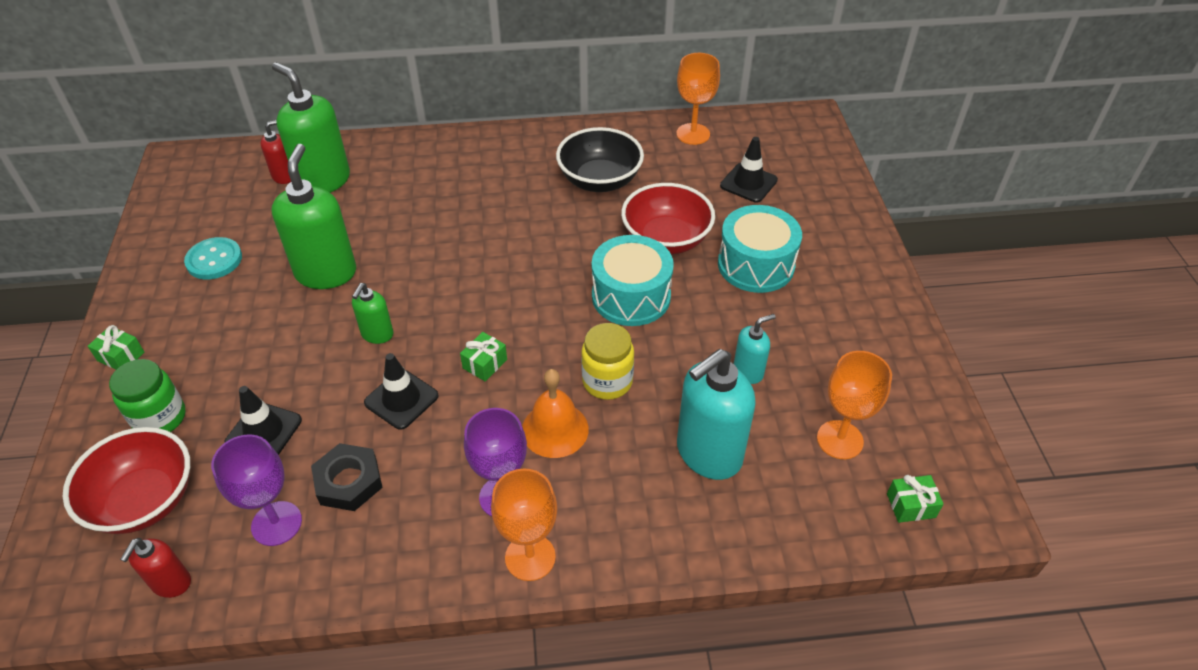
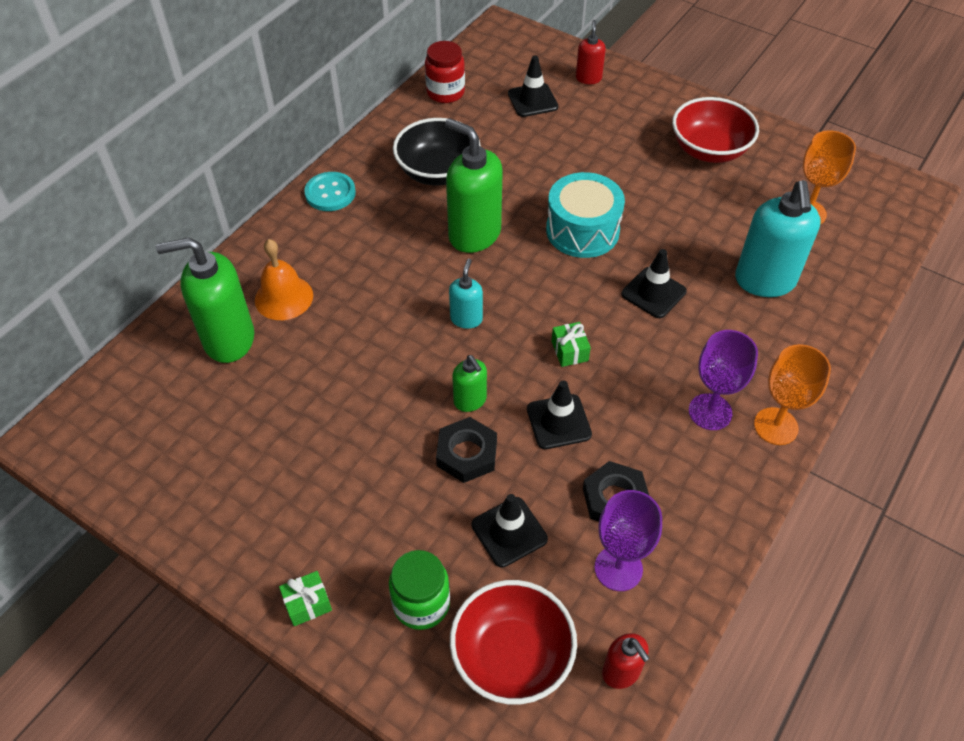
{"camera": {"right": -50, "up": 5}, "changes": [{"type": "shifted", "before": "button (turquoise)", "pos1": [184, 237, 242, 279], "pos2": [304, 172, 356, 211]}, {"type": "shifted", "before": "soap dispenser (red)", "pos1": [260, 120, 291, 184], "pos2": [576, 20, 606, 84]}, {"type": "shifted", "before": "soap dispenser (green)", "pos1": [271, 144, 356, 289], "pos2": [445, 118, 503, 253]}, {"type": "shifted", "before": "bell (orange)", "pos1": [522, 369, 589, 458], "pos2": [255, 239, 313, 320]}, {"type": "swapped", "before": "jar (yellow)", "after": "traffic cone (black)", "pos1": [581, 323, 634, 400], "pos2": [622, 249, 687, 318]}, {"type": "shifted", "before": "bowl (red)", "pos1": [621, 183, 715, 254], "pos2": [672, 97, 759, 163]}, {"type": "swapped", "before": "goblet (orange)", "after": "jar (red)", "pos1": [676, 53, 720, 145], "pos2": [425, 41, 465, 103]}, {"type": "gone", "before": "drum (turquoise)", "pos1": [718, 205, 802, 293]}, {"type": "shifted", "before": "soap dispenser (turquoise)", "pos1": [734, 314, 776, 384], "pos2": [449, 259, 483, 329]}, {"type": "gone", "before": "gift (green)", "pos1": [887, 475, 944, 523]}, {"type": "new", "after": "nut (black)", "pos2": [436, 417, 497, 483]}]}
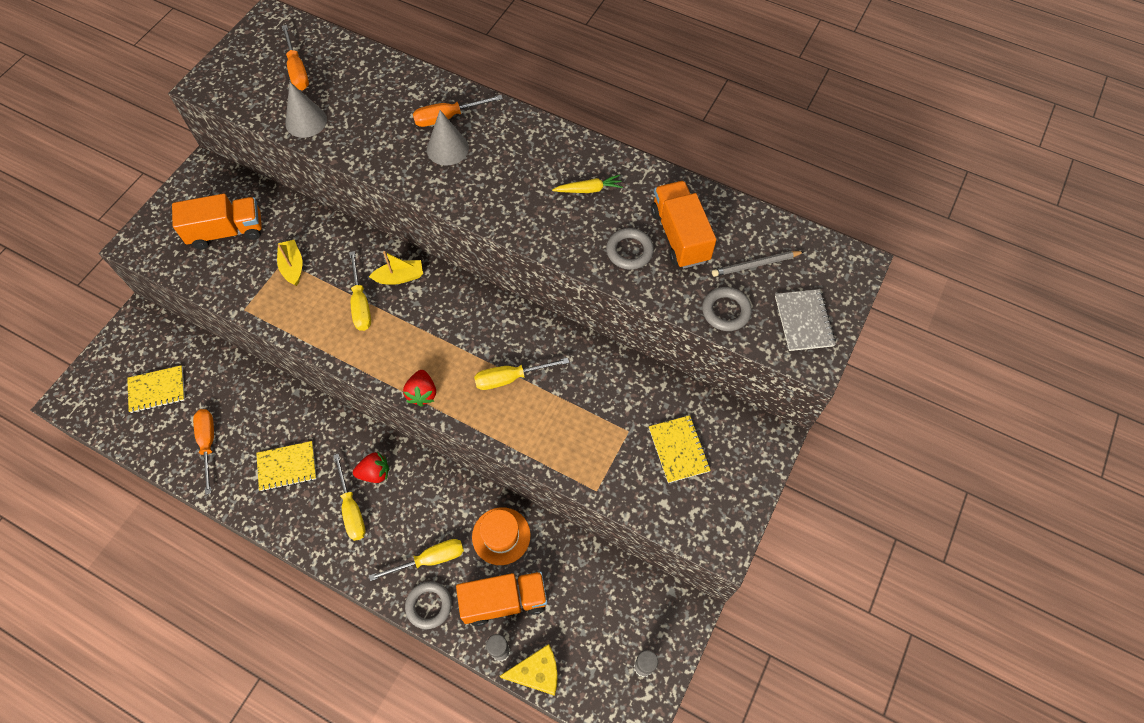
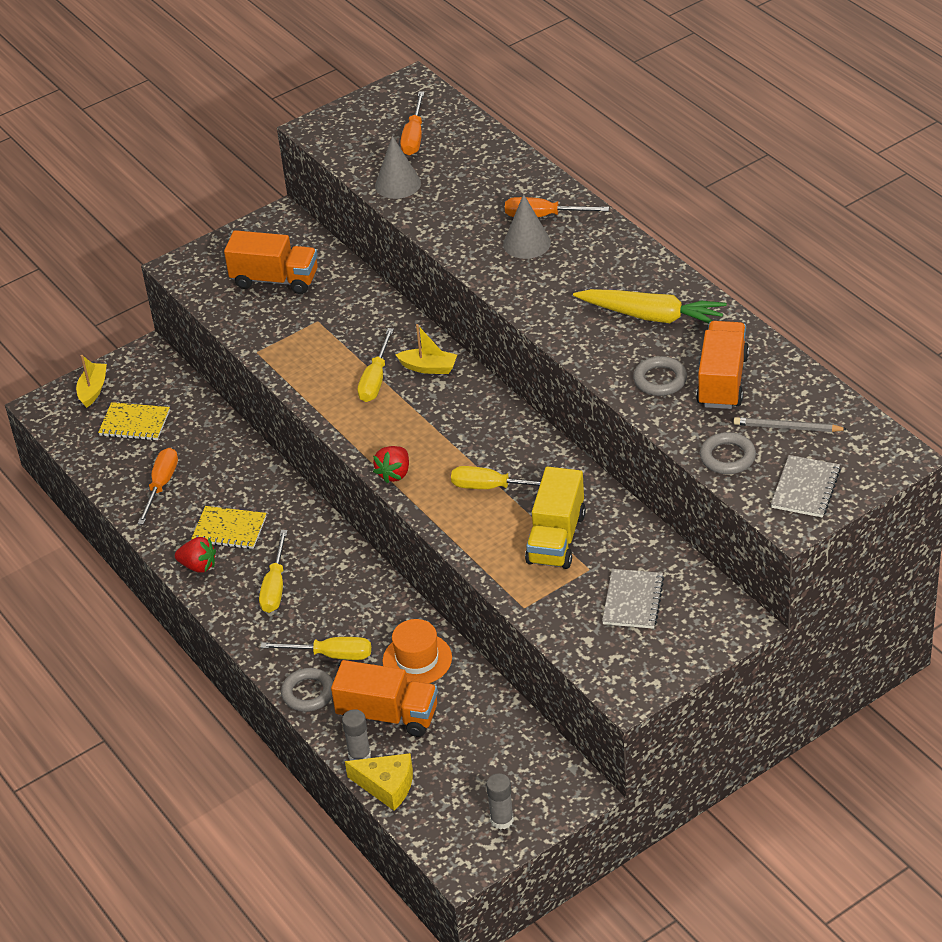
{"camera": {"right": 30, "up": -20}, "changes": [{"type": "shifted", "before": "boat (yellow)", "pos1": [277, 240, 303, 286], "pos2": [76, 355, 107, 408]}, {"type": "shifted", "before": "strawberry (red)", "pos1": [353, 452, 389, 483], "pos2": [175, 537, 216, 573]}, {"type": "scaled", "before": "carrot (yellow)", "pos1": [552, 175, 623, 193], "pos2": [573, 289, 727, 324], "scale": 1.91}, {"type": "repainted", "before": "notebook (yellow)", "after": "notebook (grey)", "pos1": [649, 415, 711, 483], "pos2": [602, 569, 664, 629]}, {"type": "new", "after": "truck (yellow)", "pos2": [525, 467, 586, 569]}]}
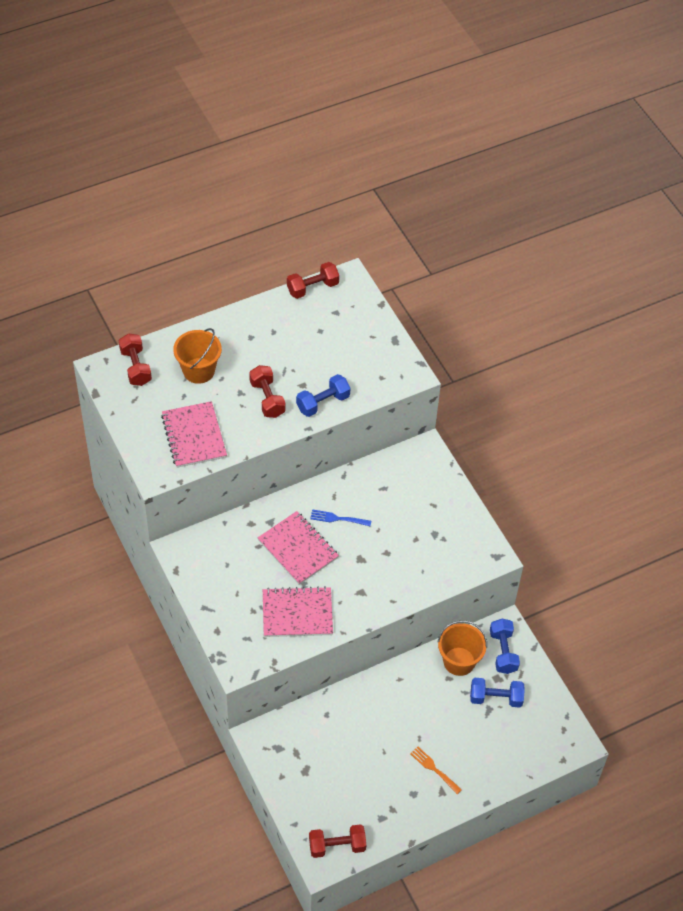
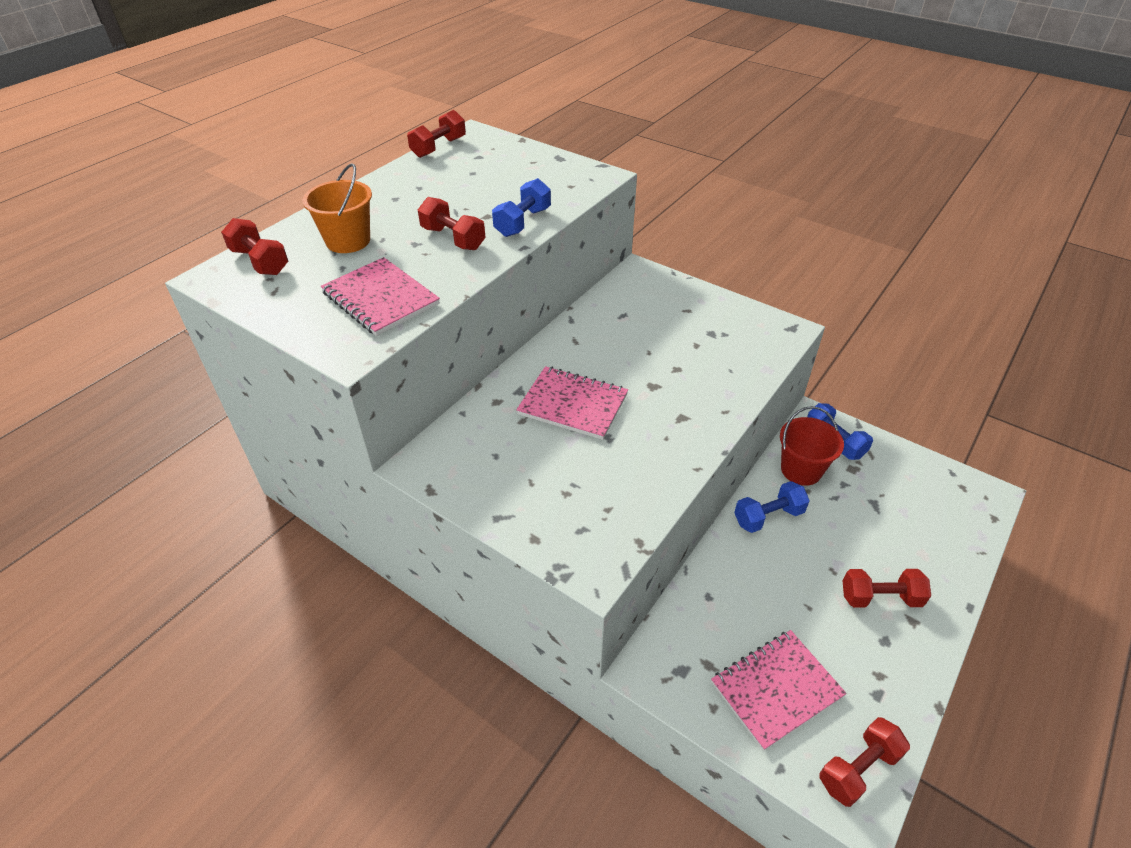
{"camera": {"right": -25, "up": -10}, "changes": [{"type": "shifted", "before": "notebook (pink)", "pos1": [263, 586, 333, 637], "pos2": [711, 630, 847, 751]}, {"type": "gone", "before": "fork (blue)", "pos1": [310, 509, 371, 526]}, {"type": "swapped", "before": "fork (orange)", "after": "dumbbell (red)", "pos1": [410, 747, 462, 794], "pos2": [843, 569, 931, 608]}, {"type": "repainted", "before": "bucket (orange)", "after": "bucket (red)", "pos1": [437, 620, 487, 676], "pos2": [780, 406, 844, 486]}, {"type": "shifted", "before": "dumbbell (blue)", "pos1": [470, 678, 525, 708], "pos2": [734, 481, 810, 533]}]}
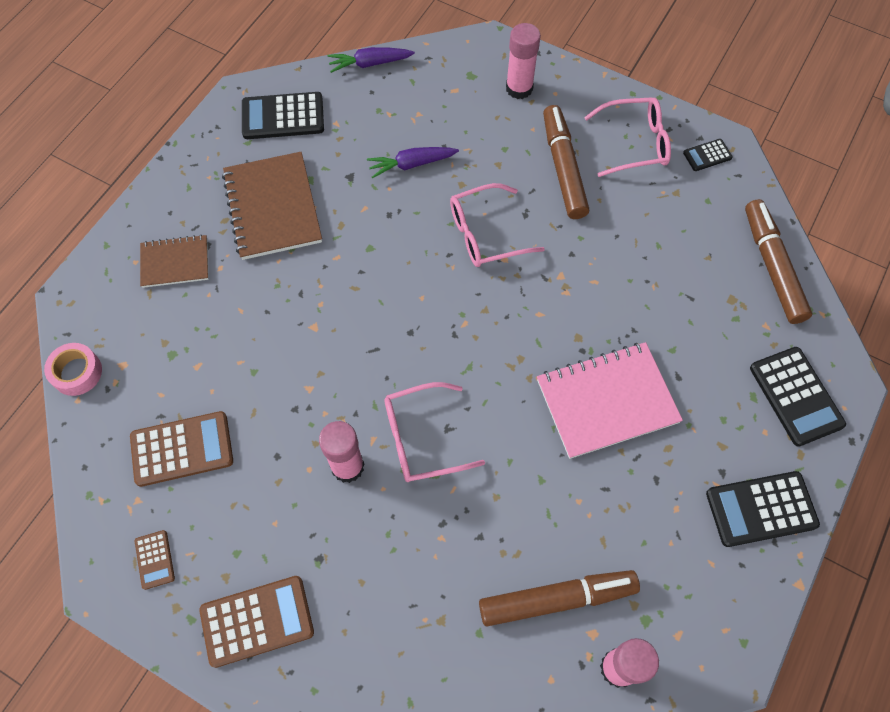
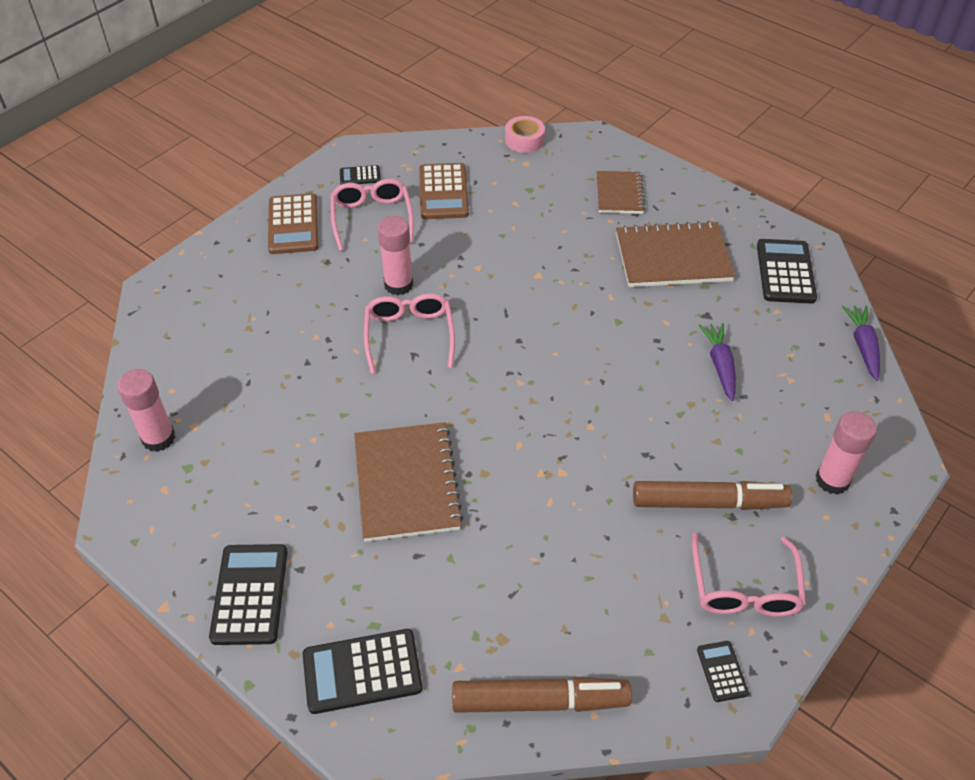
{"camera": {"right": 100, "up": -15}, "changes": [{"type": "repainted", "before": "calculator (brown)", "after": "calculator (black)", "pos1": [135, 530, 175, 590], "pos2": [340, 165, 381, 185]}, {"type": "shifted", "before": "glasses (pink)", "pos1": [450, 183, 545, 267], "pos2": [330, 179, 414, 251]}, {"type": "gone", "before": "marker (brown)", "pos1": [479, 570, 640, 627]}, {"type": "repainted", "before": "notebook (pink)", "after": "notebook (brown)", "pos1": [537, 342, 683, 459], "pos2": [354, 422, 464, 542]}]}
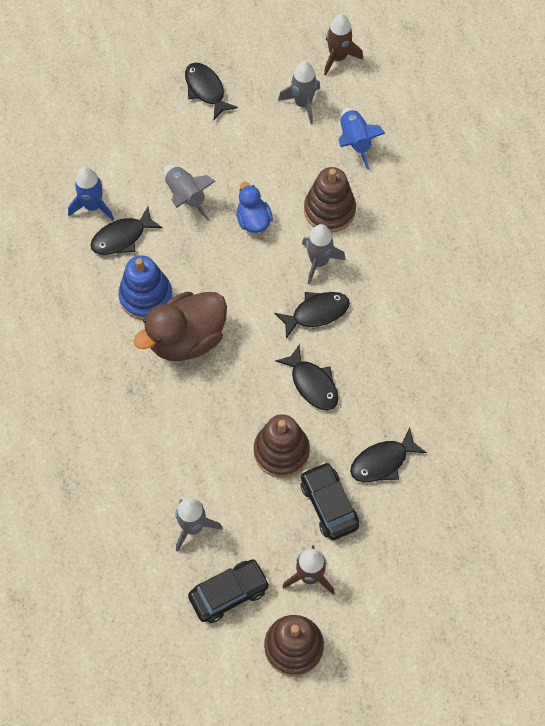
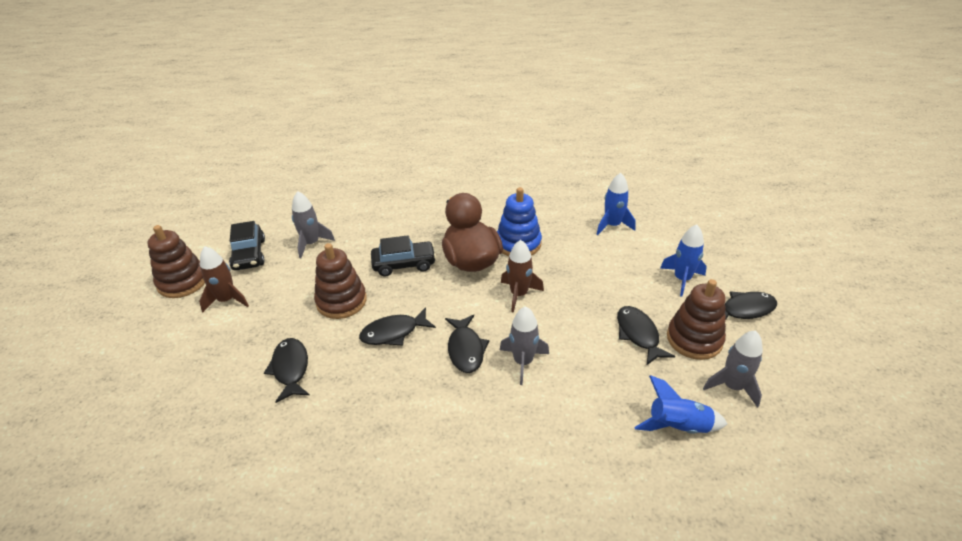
{"camera": {"right": 105, "up": -25}, "changes": [{"type": "shifted", "before": "fish (black)", "pos1": [90, 207, 163, 255], "pos2": [617, 306, 675, 365]}, {"type": "gone", "before": "rocket (grey)", "pos1": [164, 165, 216, 221]}, {"type": "gone", "before": "duck (blue)", "pos1": [236, 182, 273, 233]}, {"type": "shifted", "before": "car (black)", "pos1": [301, 462, 359, 540], "pos2": [371, 235, 436, 276]}, {"type": "shifted", "before": "stacking toy (brown)", "pos1": [304, 167, 356, 233], "pos2": [667, 279, 726, 360]}, {"type": "shifted", "before": "rocket (brown)", "pos1": [324, 14, 363, 76], "pos2": [501, 240, 544, 313]}, {"type": "new", "after": "rocket (blue)", "pos2": [660, 225, 707, 297]}]}
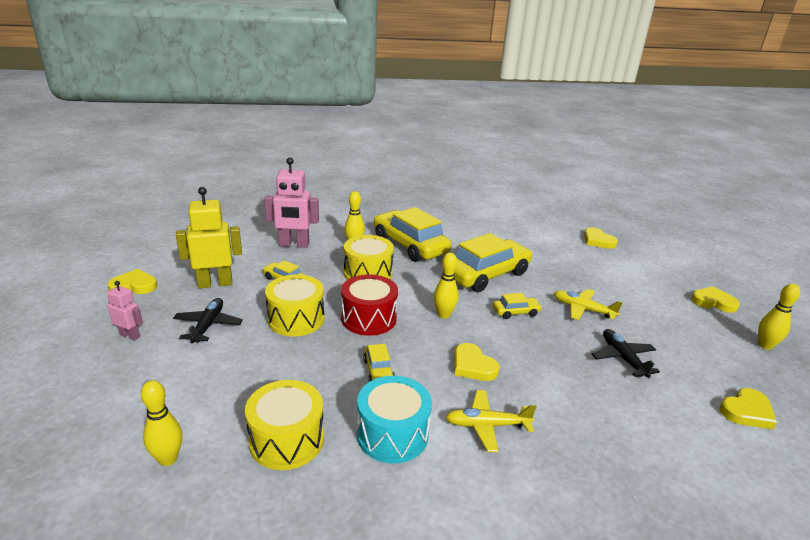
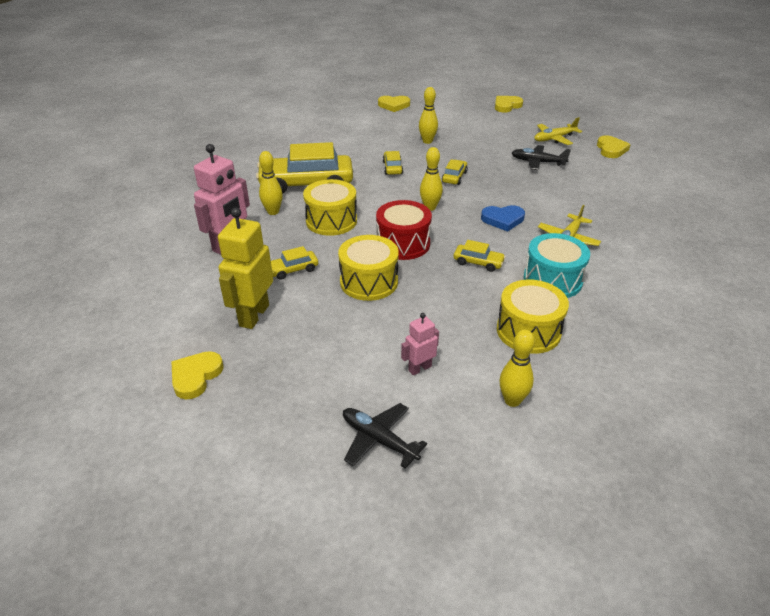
{"camera": {"right": -55, "up": 10}, "changes": [{"type": "shifted", "before": "robot (pink)", "pos1": [107, 281, 143, 341], "pos2": [401, 313, 439, 375]}, {"type": "shifted", "before": "plane (black)", "pos1": [173, 298, 243, 343], "pos2": [343, 403, 427, 469]}, {"type": "scaled", "before": "car (yellow)", "pos1": [454, 233, 533, 292], "pos2": [383, 151, 403, 175], "scale": 0.45}, {"type": "repainted", "before": "heart (yellow)", "after": "heart (blue)", "pos1": [454, 343, 500, 381], "pos2": [481, 205, 525, 232]}, {"type": "shifted", "before": "plane (yellow)", "pos1": [554, 289, 623, 320], "pos2": [534, 117, 582, 145]}, {"type": "shifted", "before": "bowling pin (yellow)", "pos1": [758, 283, 800, 350], "pos2": [419, 87, 438, 144]}]}
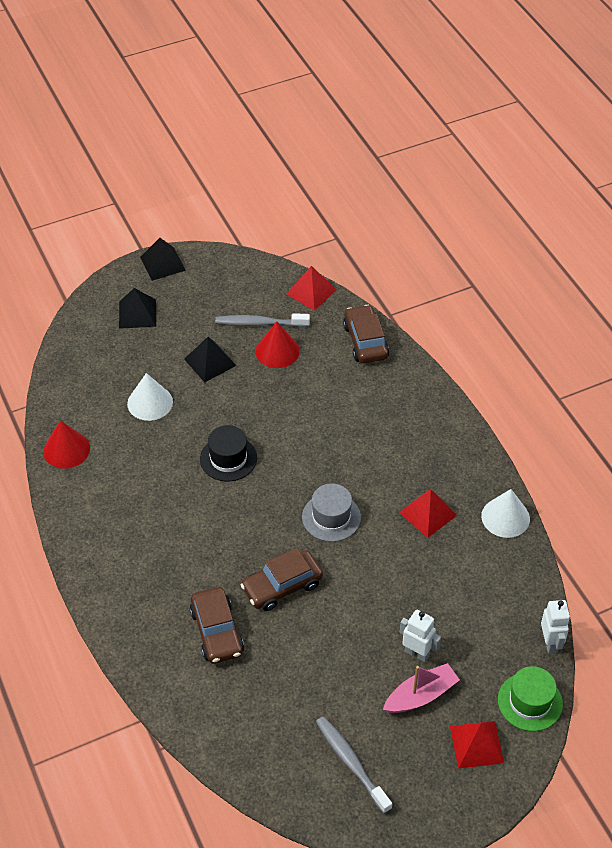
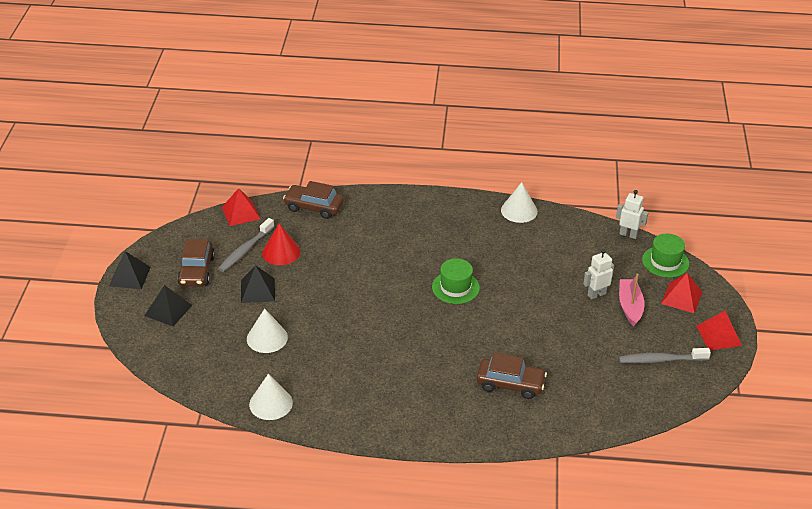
{"camera": {"right": -60, "up": -10}, "changes": [{"type": "repainted", "before": "cone (red)", "after": "cone (white)", "pos1": [43, 420, 90, 469], "pos2": [249, 374, 293, 420]}, {"type": "gone", "before": "hat (black)", "pos1": [200, 425, 257, 482]}, {"type": "shifted", "before": "car (brown)", "pos1": [240, 548, 323, 611], "pos2": [177, 239, 215, 287]}, {"type": "repainted", "before": "hat (grey)", "after": "hat (green)", "pos1": [302, 483, 361, 542], "pos2": [432, 259, 480, 304]}, {"type": "shifted", "before": "pyramid (red)", "pos1": [399, 489, 457, 538], "pos2": [696, 311, 742, 350]}]}
